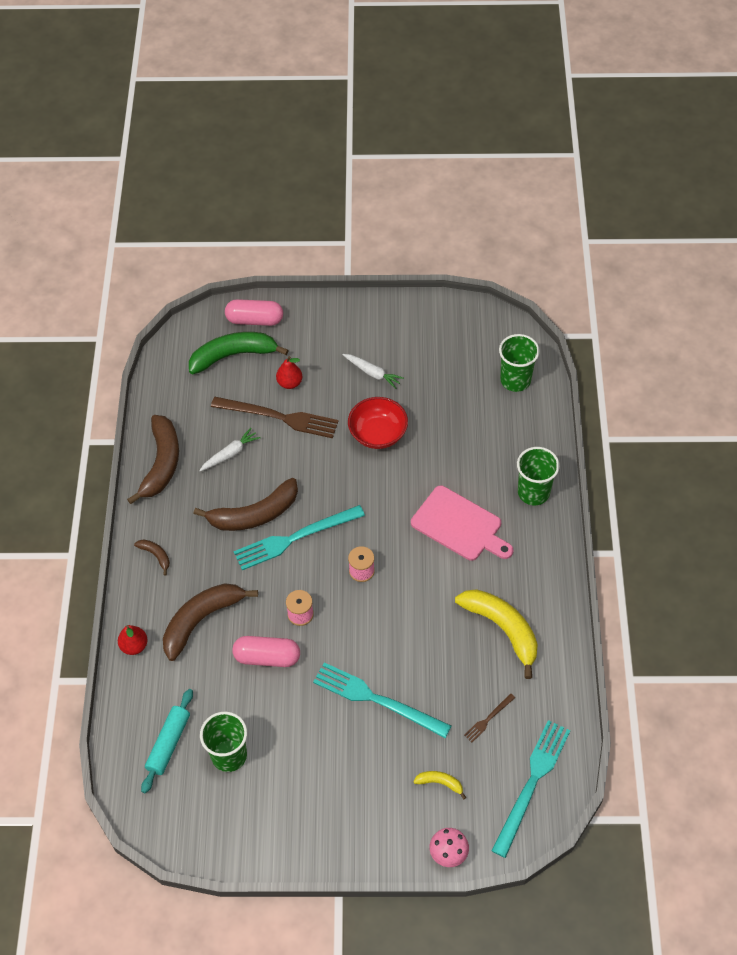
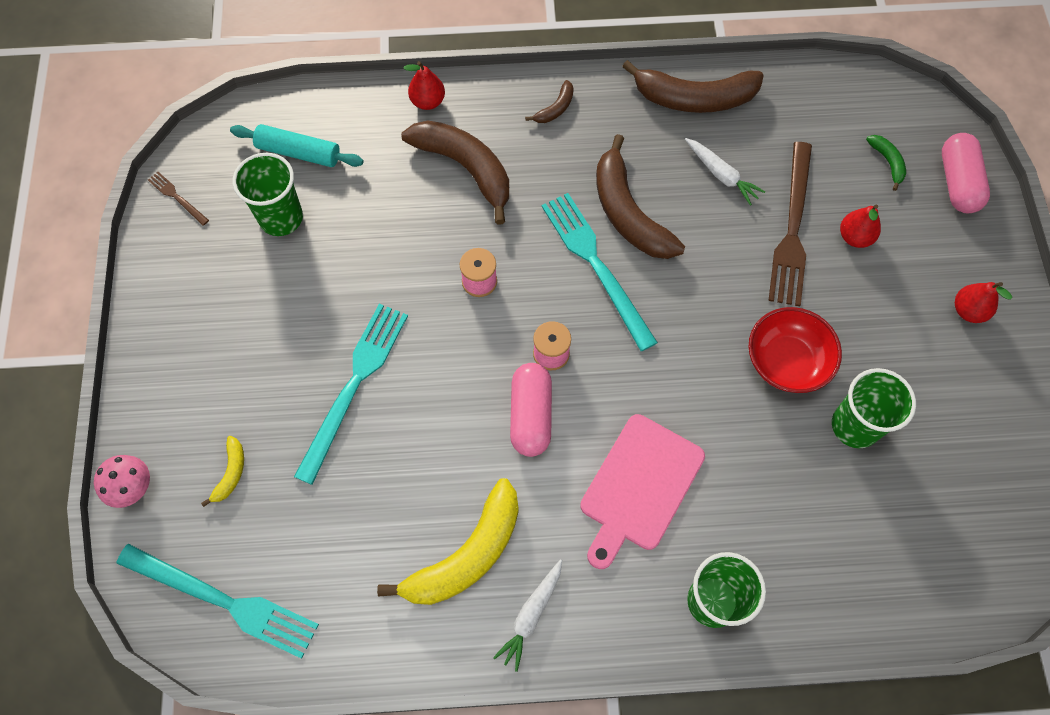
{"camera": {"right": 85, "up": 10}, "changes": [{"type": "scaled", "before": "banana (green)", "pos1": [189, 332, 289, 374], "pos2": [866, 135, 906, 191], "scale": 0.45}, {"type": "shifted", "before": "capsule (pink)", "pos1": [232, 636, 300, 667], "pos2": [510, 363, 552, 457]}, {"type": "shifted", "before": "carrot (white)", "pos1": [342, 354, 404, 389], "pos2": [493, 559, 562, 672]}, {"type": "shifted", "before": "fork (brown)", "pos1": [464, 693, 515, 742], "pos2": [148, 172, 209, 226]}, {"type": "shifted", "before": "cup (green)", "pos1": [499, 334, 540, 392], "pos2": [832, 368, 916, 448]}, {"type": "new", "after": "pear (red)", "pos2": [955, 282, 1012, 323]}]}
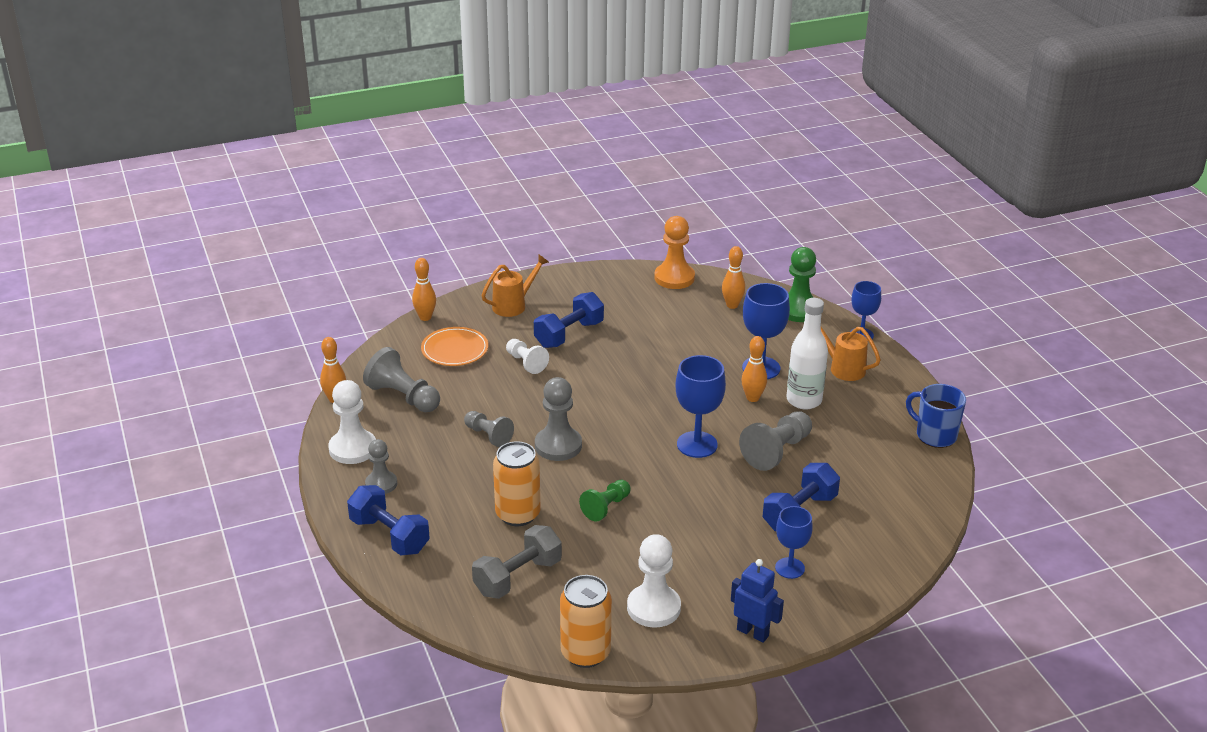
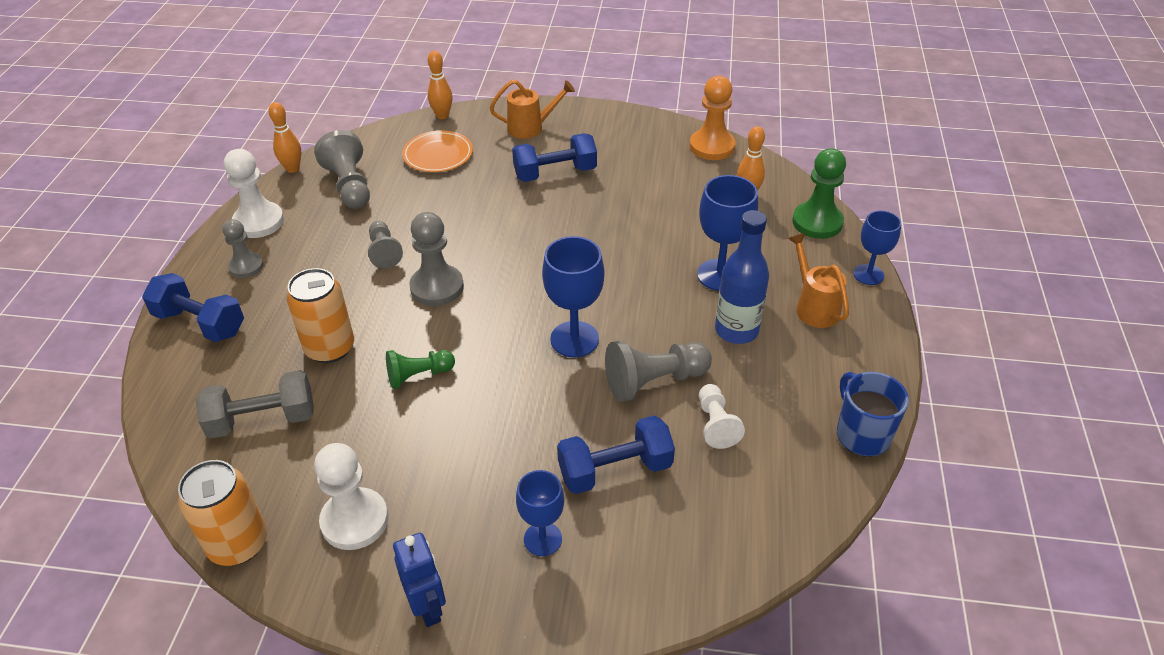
{"camera": {"right": 30, "up": 10}, "changes": [{"type": "rotated", "before": "dumbbell (blue)", "pos1": [347, 485, 430, 555], "pos2": [142, 273, 244, 342], "turn": -45}, {"type": "shifted", "before": "pawn (white)", "pos1": [506, 339, 549, 374], "pos2": [699, 384, 745, 449]}, {"type": "gone", "before": "bowling pin (orange)", "pos1": [742, 336, 767, 402]}, {"type": "repainted", "before": "bottle (white)", "after": "bottle (blue)", "pos1": [786, 298, 828, 409], "pos2": [715, 210, 769, 344]}]}
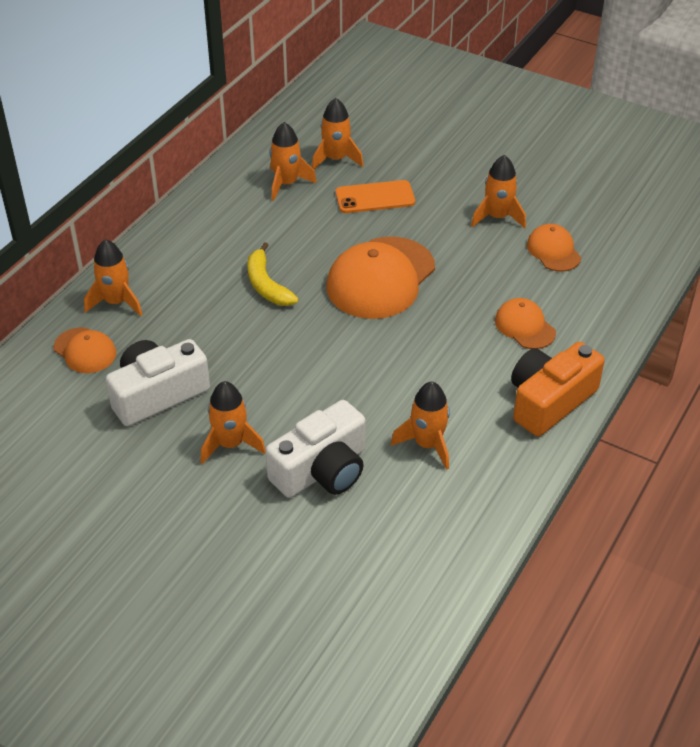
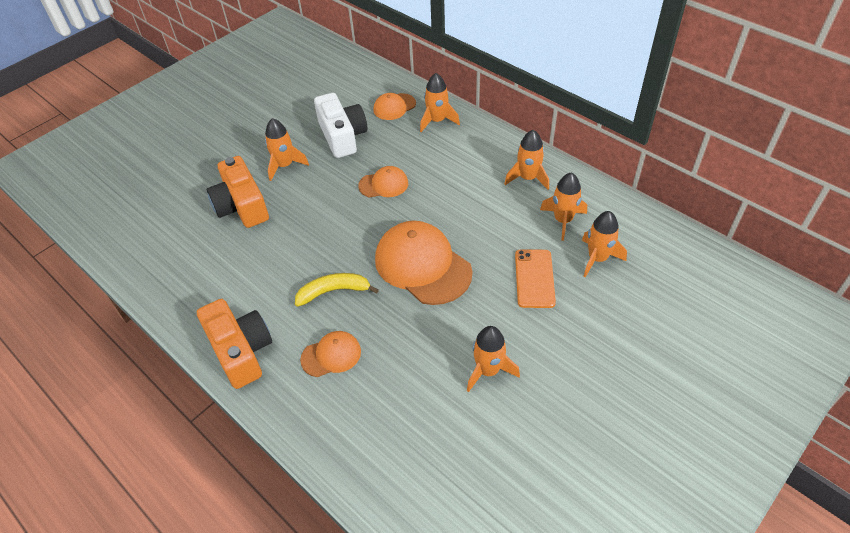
{"camera": {"right": 105, "up": 5}, "changes": [{"type": "shifted", "before": "banana (yellow)", "pos1": [247, 242, 298, 306], "pos2": [295, 273, 379, 307]}, {"type": "repainted", "before": "camera (white)", "after": "camera (orange)", "pos1": [265, 400, 366, 498], "pos2": [207, 156, 269, 228]}, {"type": "shifted", "before": "rocket (orange)", "pos1": [391, 382, 450, 470], "pos2": [504, 130, 549, 190]}, {"type": "shifted", "before": "cap (orange)", "pos1": [527, 224, 581, 272], "pos2": [358, 166, 408, 198]}]}
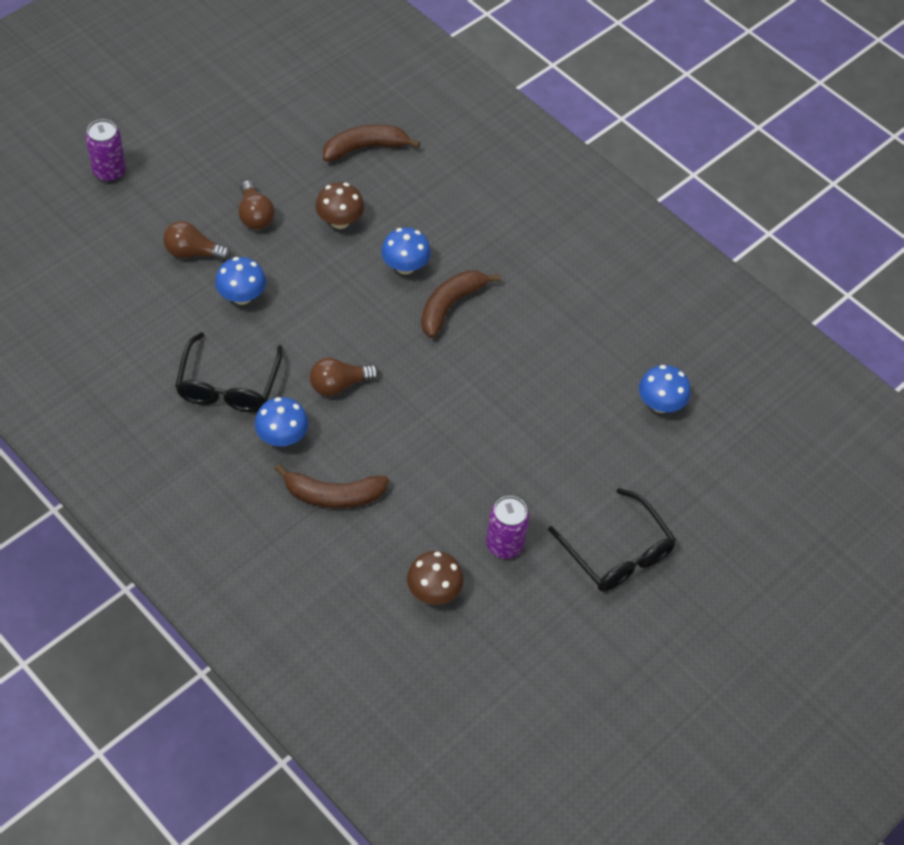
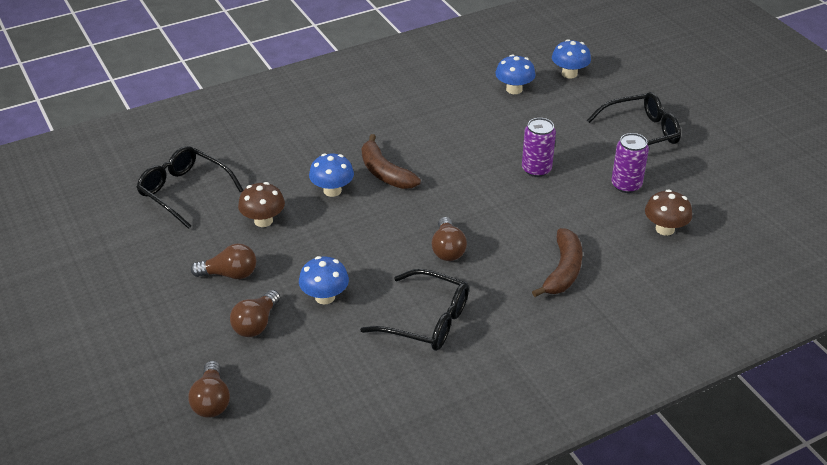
{"camera": {"right": -70, "up": -15}, "changes": [{"type": "shifted", "before": "can (purple)", "pos1": [85, 119, 126, 182], "pos2": [522, 118, 556, 177]}, {"type": "shifted", "before": "mushroom (blue)", "pos1": [255, 397, 309, 446], "pos2": [552, 39, 591, 79]}, {"type": "swapped", "before": "banana (brown)", "after": "glasses (black)", "pos1": [323, 125, 420, 162], "pos2": [136, 146, 243, 229]}, {"type": "new", "after": "light bulb (brown)", "pos2": [188, 361, 230, 418]}]}
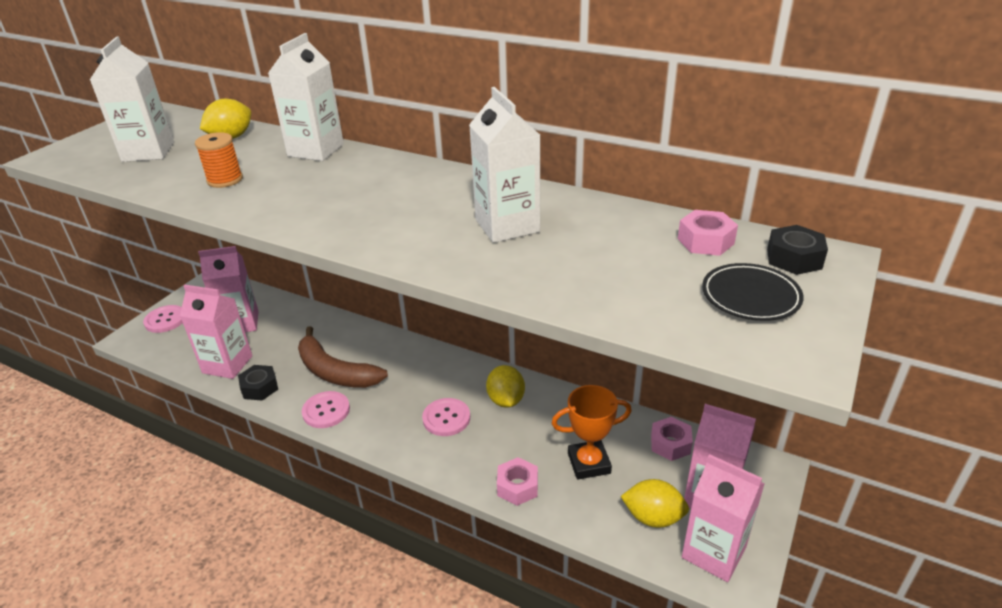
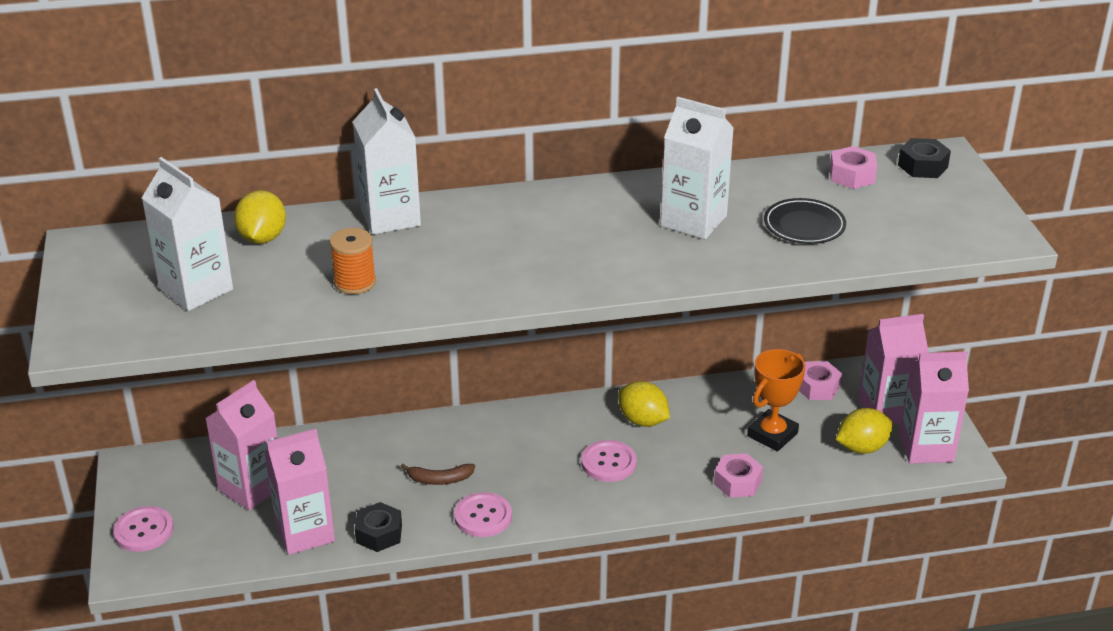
{"camera": {"right": -40, "up": 0}, "changes": [{"type": "scaled", "before": "banana (brown)", "pos1": [298, 326, 388, 388], "pos2": [401, 464, 475, 485], "scale": 0.48}, {"type": "shifted", "before": "plate (black)", "pos1": [702, 263, 804, 321], "pos2": [764, 198, 846, 244]}]}
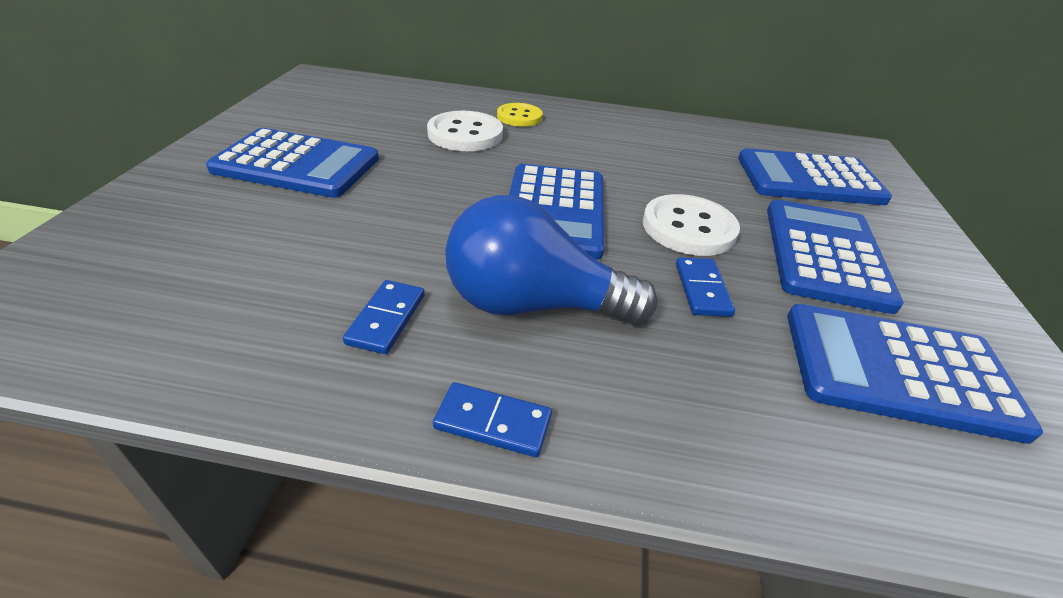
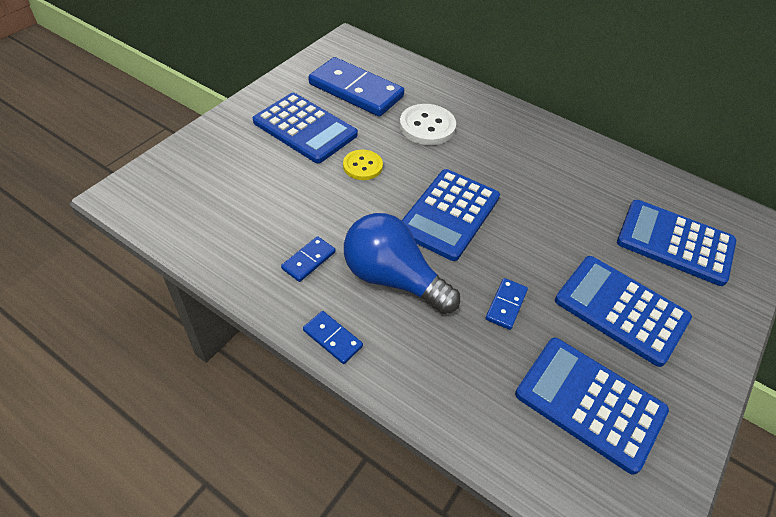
{"camera": {"right": 25, "up": 10}, "changes": [{"type": "shifted", "before": "button (yellow)", "pos1": [497, 103, 543, 127], "pos2": [343, 150, 383, 180]}, {"type": "gone", "before": "button (white)", "pos1": [643, 194, 740, 256]}, {"type": "rotated", "before": "calculator (blue)", "pos1": [767, 200, 904, 314], "pos2": [555, 256, 692, 367], "turn": -90}, {"type": "new", "after": "domino (blue)", "pos2": [308, 57, 404, 117]}]}
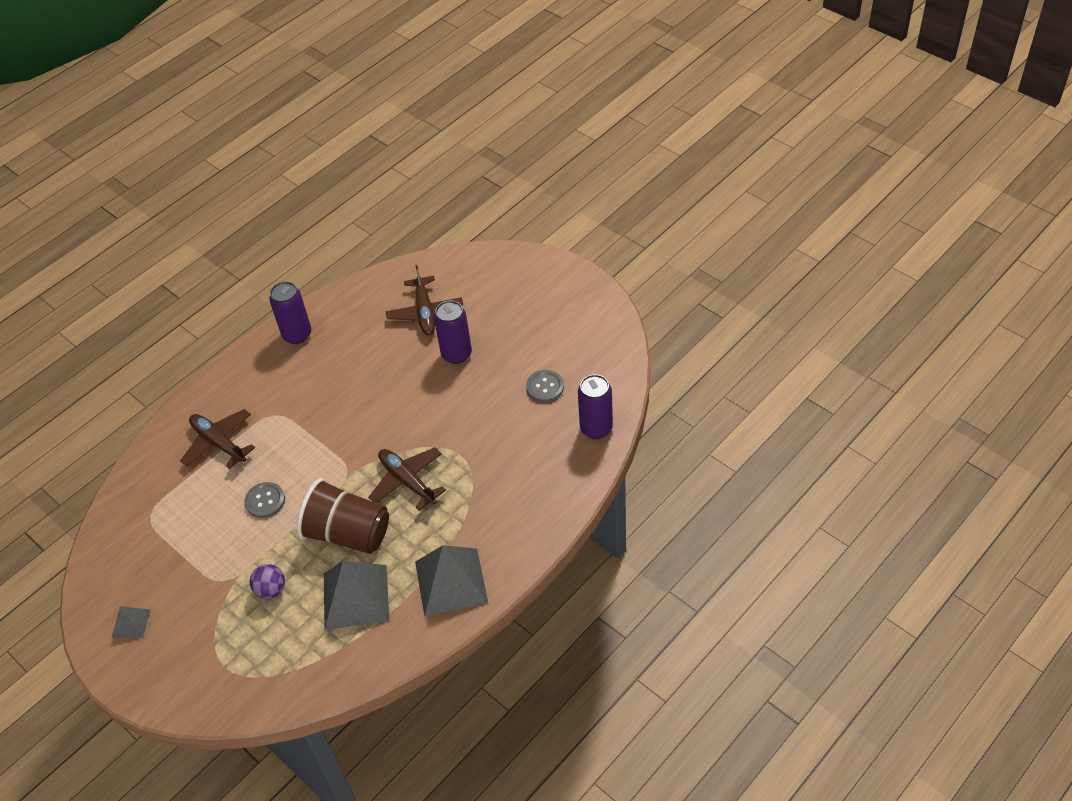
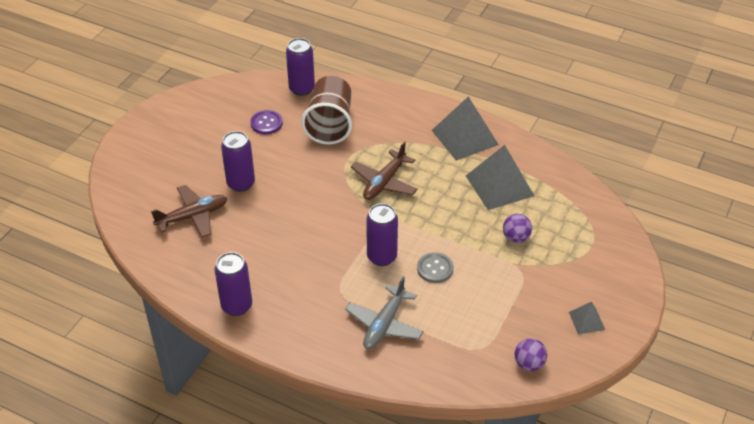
{"camera": {"right": -110, "up": -5}, "changes": [{"type": "repainted", "before": "plane (brown)", "after": "plane (grey)", "pos1": [180, 409, 255, 469], "pos2": [345, 276, 424, 349]}, {"type": "shifted", "before": "cup (brown)", "pos1": [297, 478, 389, 554], "pos2": [301, 76, 352, 144]}, {"type": "repainted", "before": "button (grey)", "after": "button (purple)", "pos1": [526, 370, 564, 402], "pos2": [250, 110, 283, 134]}, {"type": "new", "after": "can (purple)", "pos2": [366, 203, 398, 266]}, {"type": "new", "after": "ball (purple)", "pos2": [515, 338, 547, 371]}]}
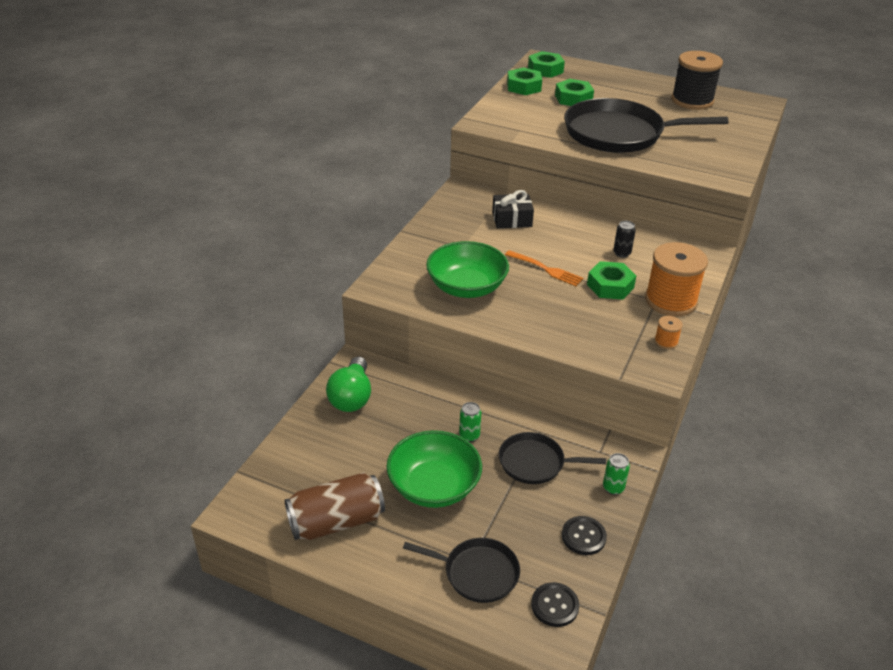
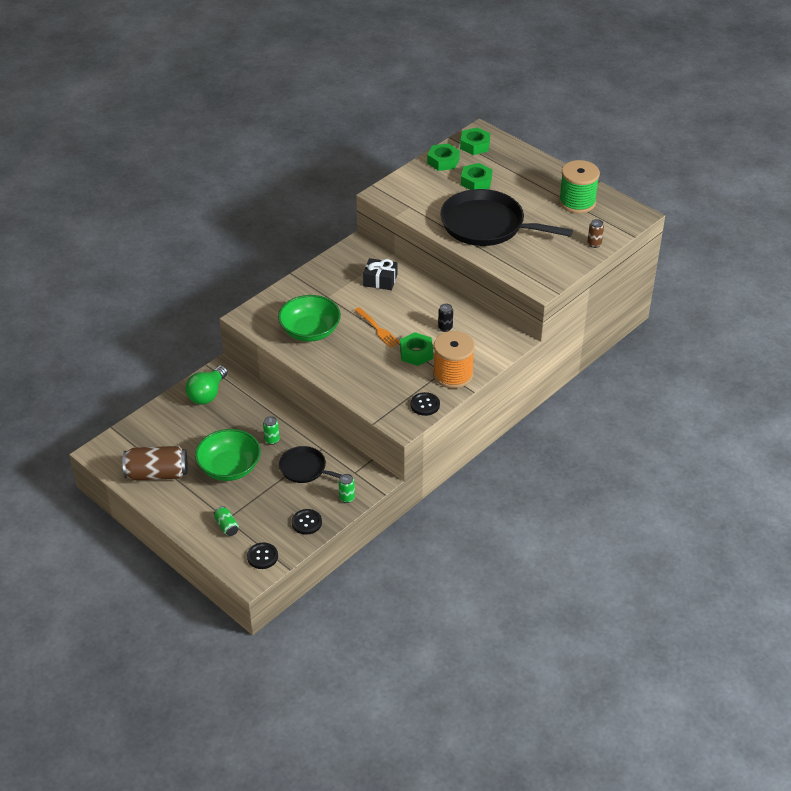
{"camera": {"right": 20, "up": 5}, "changes": [{"type": "swapped", "before": "pan (black)", "after": "can (green)", "pos1": [403, 538, 520, 603], "pos2": [214, 506, 239, 536]}, {"type": "swapped", "before": "spool (orange)", "after": "button (black)", "pos1": [654, 316, 683, 349], "pos2": [411, 392, 440, 416]}, {"type": "repainted", "before": "spool (black)", "after": "spool (green)", "pos1": [671, 51, 723, 110], "pos2": [559, 160, 600, 213]}, {"type": "new", "after": "can (brown)", "pos2": [587, 219, 604, 248]}]}
